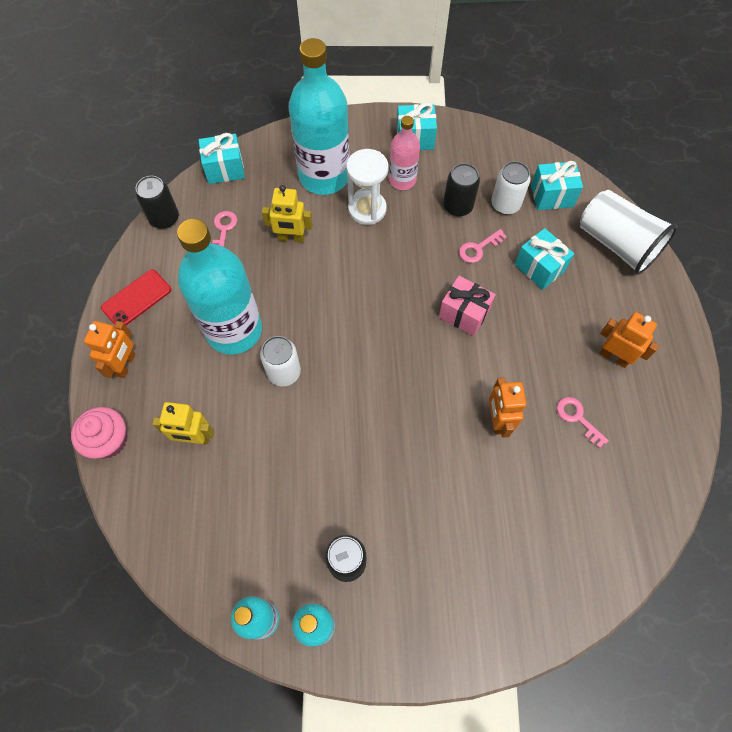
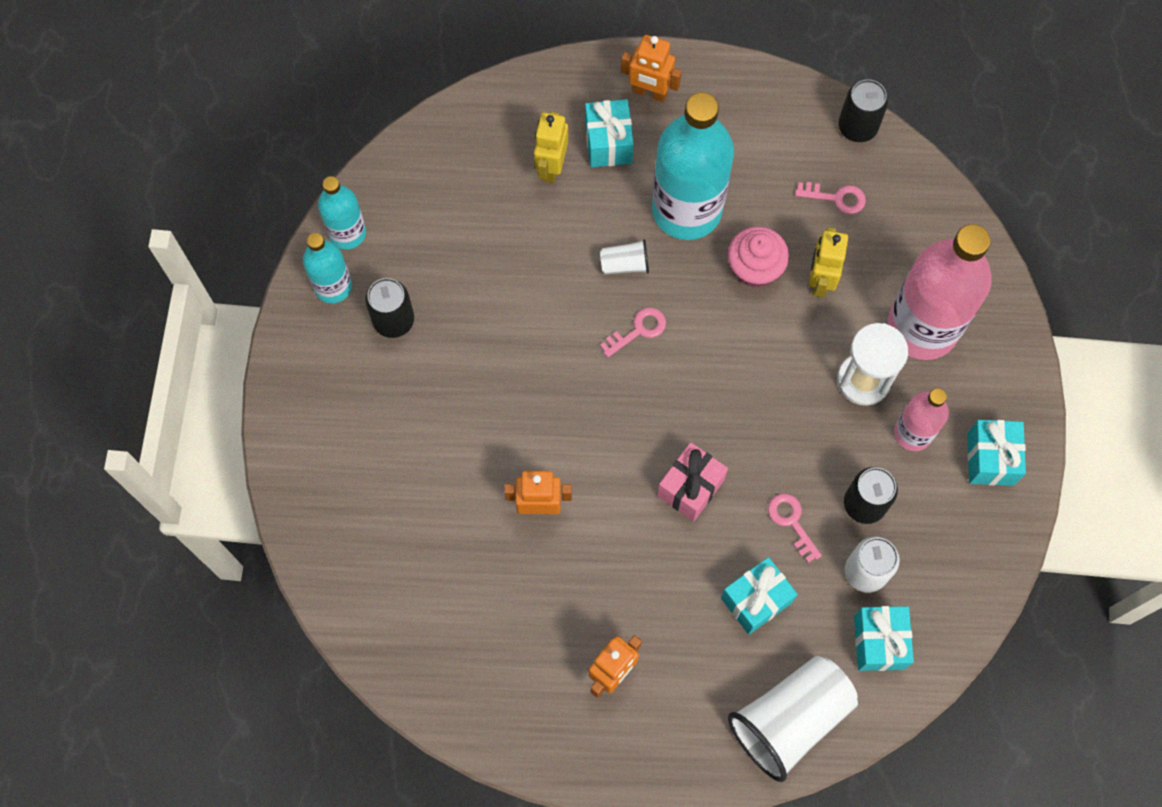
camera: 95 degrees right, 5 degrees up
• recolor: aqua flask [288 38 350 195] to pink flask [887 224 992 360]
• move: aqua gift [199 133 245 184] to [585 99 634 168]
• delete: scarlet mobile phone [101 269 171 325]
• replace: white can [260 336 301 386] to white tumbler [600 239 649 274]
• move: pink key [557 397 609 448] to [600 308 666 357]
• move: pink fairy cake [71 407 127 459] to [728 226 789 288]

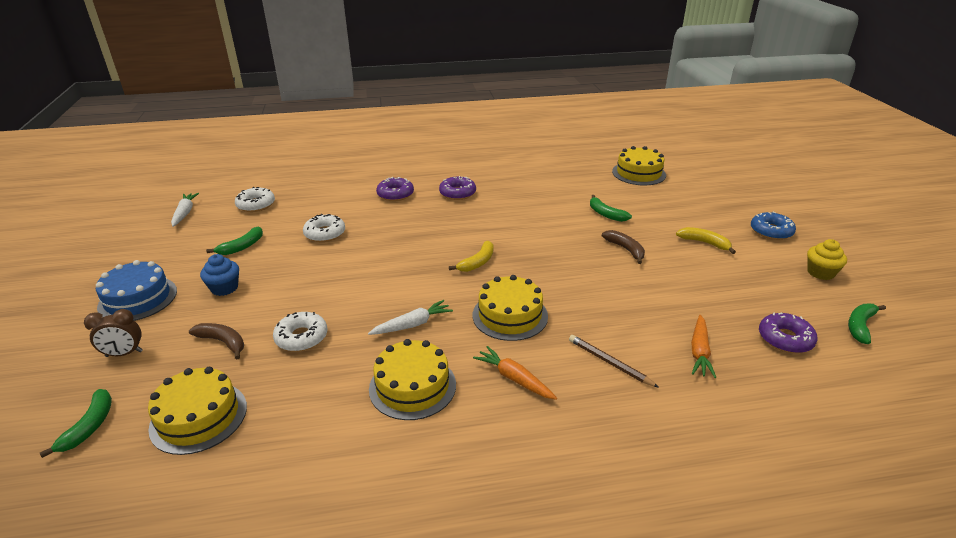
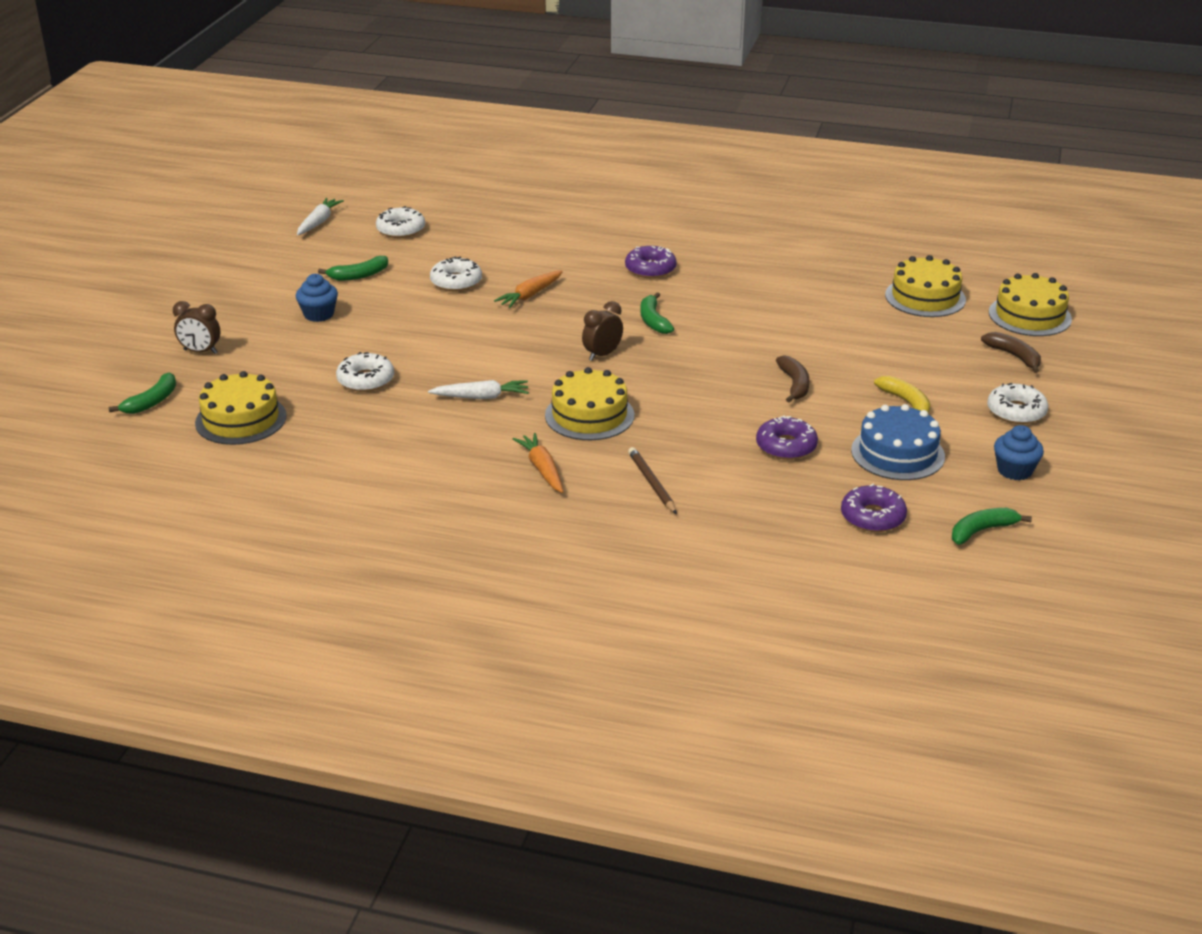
camera: 25 degrees right, 0 degrees up
• move: purple donut [376 177 414 201] to [756 416 818 460]
• move: green banana fruit [590 195 632 222] to [640 292 674 334]
• recolor: cobalt donut [751 211 796 240] to white donut [987 383 1048 424]
• recolor: golden fairy cake [807 239 847 280] to cobalt fairy cake [994 425 1044 481]
• replace: golden banana fruit [449 241 494 272] to russet alarm clock [582 301 623 361]
• move: cobalt cake [96 260 177 321] to [851 404 945 480]
• move: orange carrot [691 315 716 378] to [494 270 563 308]
• move: russet banana fruit [189 323 244 360] to [981 332 1041 373]
• move: golden cake [369 339 456 420] to [989 273 1072 336]

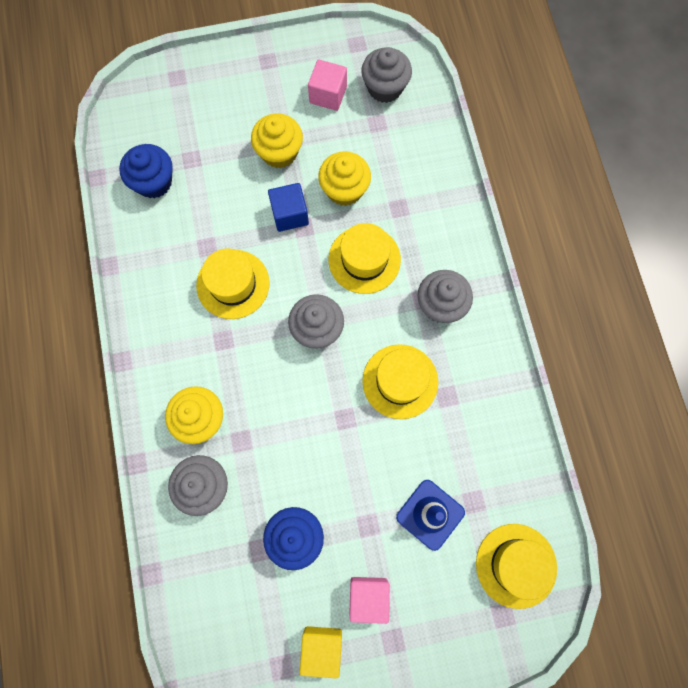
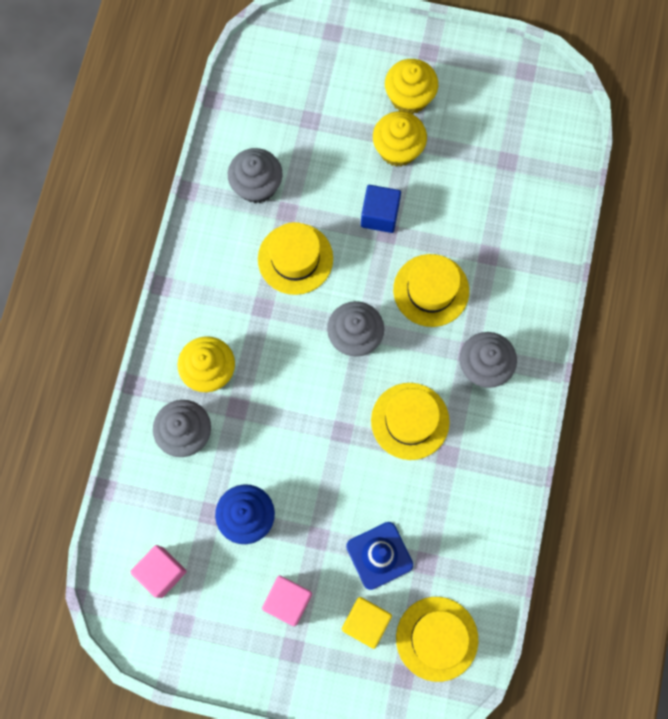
camera: 25 degrees right, 0 degrees up
• move: gray fairy cake [361 47 412 103] to [228 148 283 203]
• move: pink solid cube [308 59 347 111] to [131 545 187 598]
• delete: cobalt fairy cake [119 144 173 198]
• move: golden fairy cake [318 152 371 206] to [385 59 438 114]
• move: golden solid cube [300 626 342 678] to [342 597 392 649]

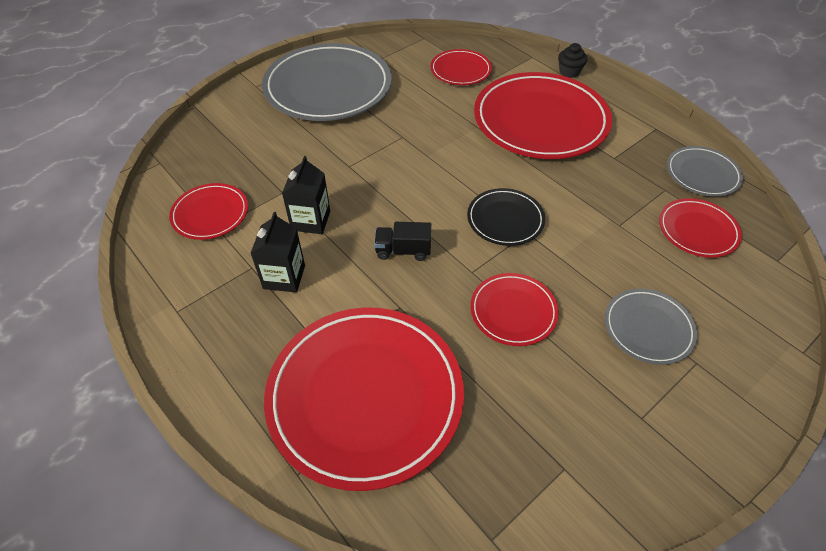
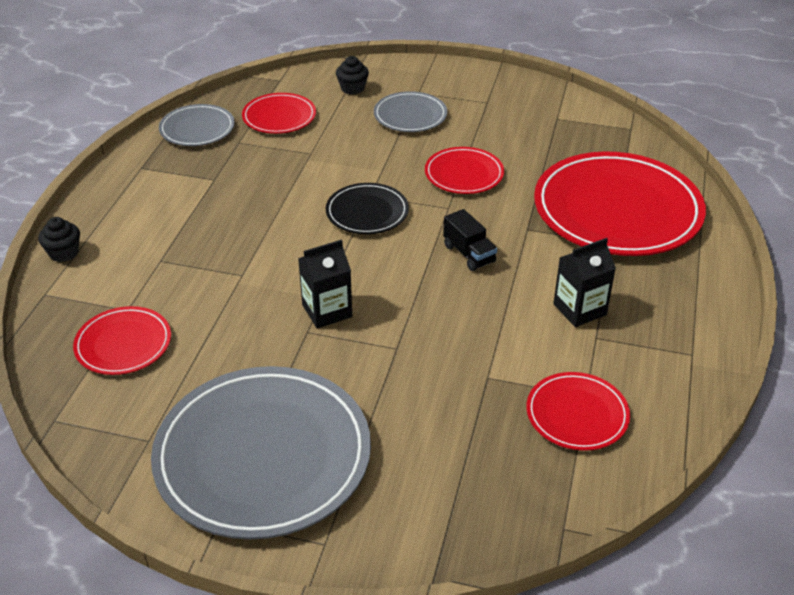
camera: 125 degrees left, 10 degrees down
• delete: scarlet flat dish [474 72 612 159]
• move: jet-black juice carton [282 156 330 234] to [298 240 352 329]
• insert: jet-black fairy cake [336 56 369 95]

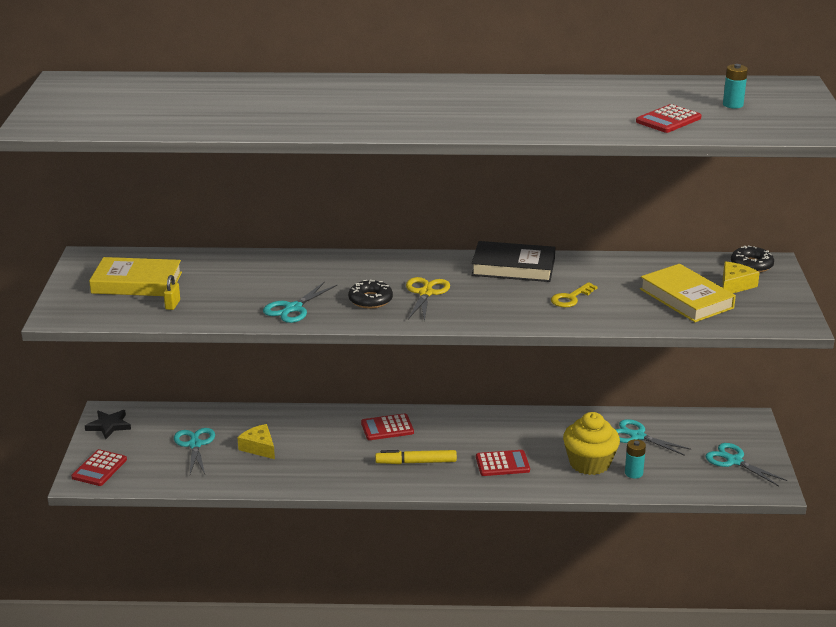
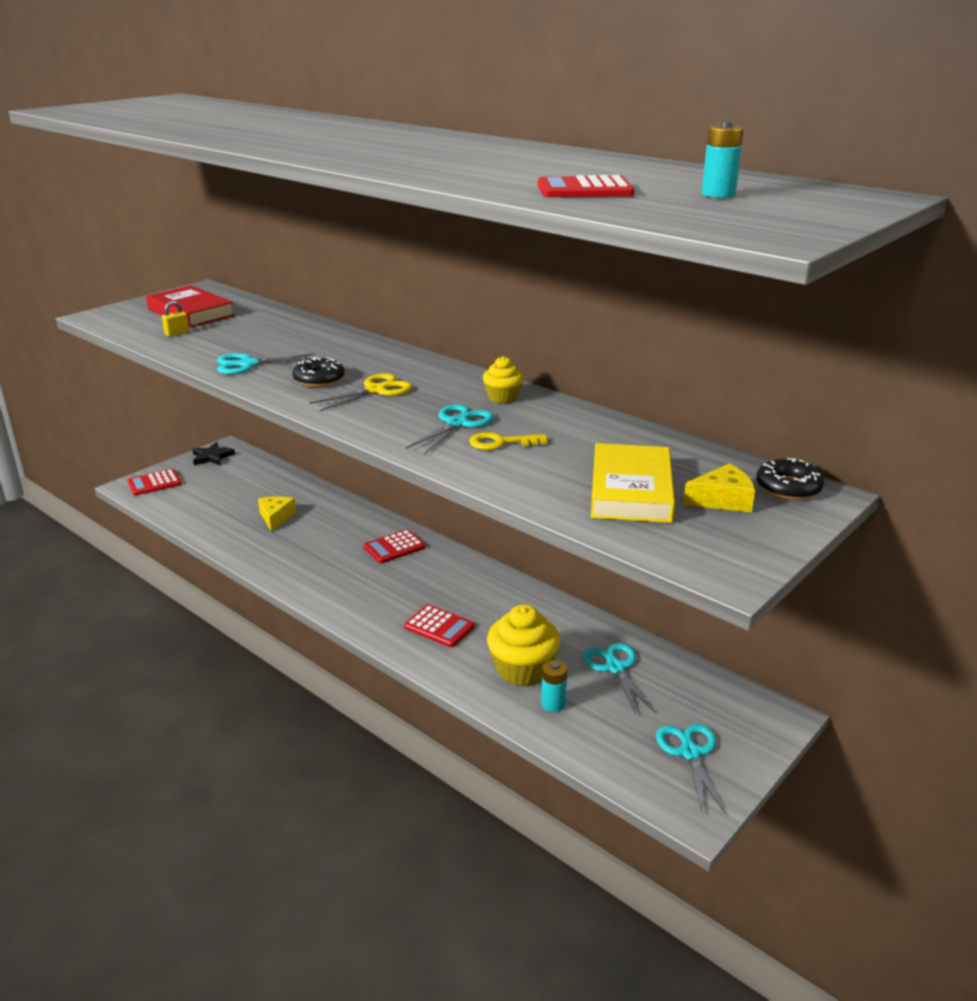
camera: 40 degrees right, 0 degrees up
• replace: jet-black book [471 241 555 282] to golden fairy cake [483 356 524 404]
• recolor: golden book [89 257 182 296] to scarlet book [146 285 235 328]
• rotate: scarlet adding machine [361 413 414 440] = [363 529 426 563] 60 degrees counterclockwise
• move: aqua pair of scissors [174 428 215 474] to [406 404 494 455]
• delete: golden felt pen [375 450 457 464]

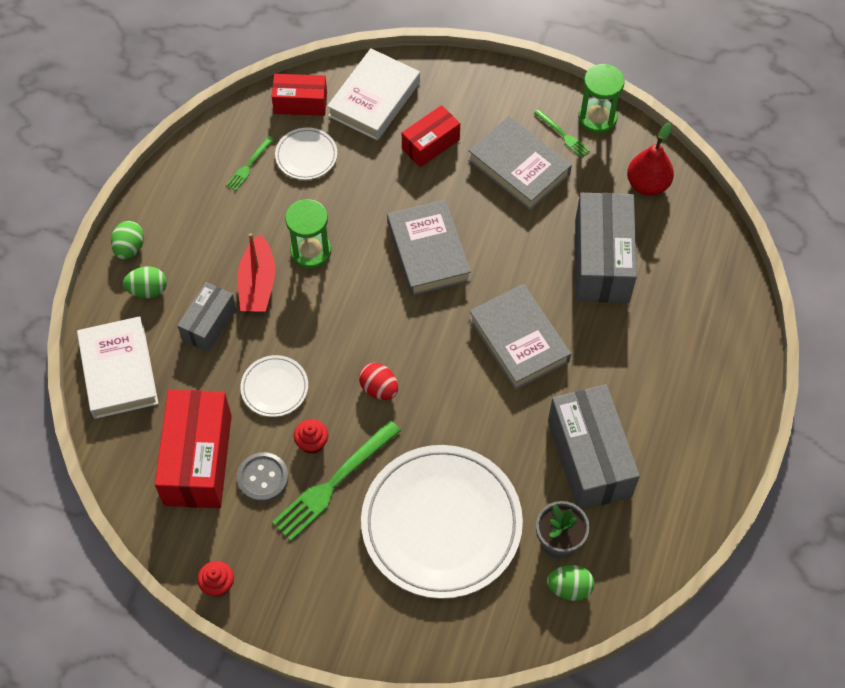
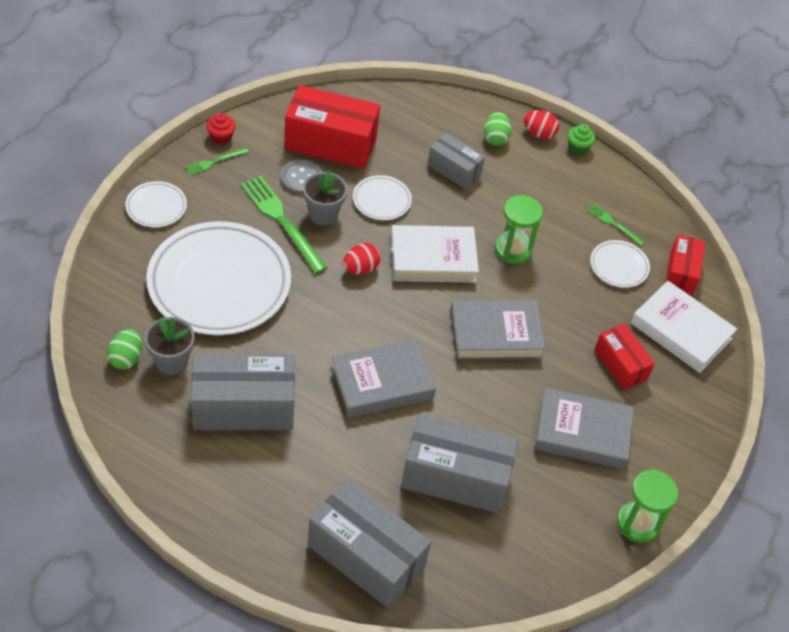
camera: 95 degrees right, 10 degrees down
• move: green fork [534 109 590 158] to [185 148 249 176]
• rotate: gray book [468 116 572 211] = [534 388 634 469] 45 degrees clockwise
• delete: scarlet pear fruit [627 122 674 196]
• recolor: green egg [111 221 144 260] to scarlet egg [524 110 559 139]
• delete: scarlet toy boat [238 233 275 312]
• move: white book [77 316 159 419] to [391 225 479 283]
• replace: scarlet fairy cake [294 419 328 454] to gray plant pot [303 170 347 226]
• insert: green fairy cake [568 124 595 155]
• insert: white flat dish [125 181 187 227]
• insert: gray parcel [307 479 431 609]

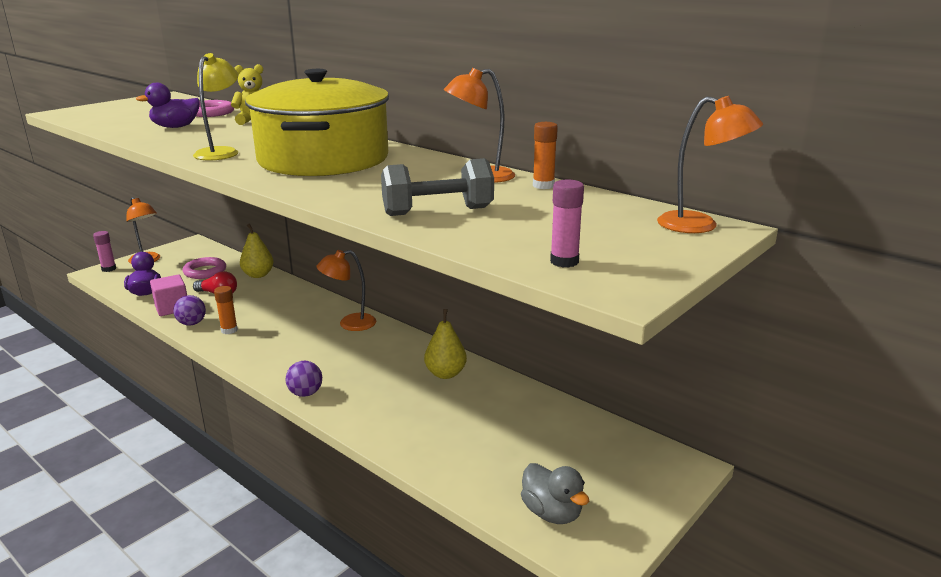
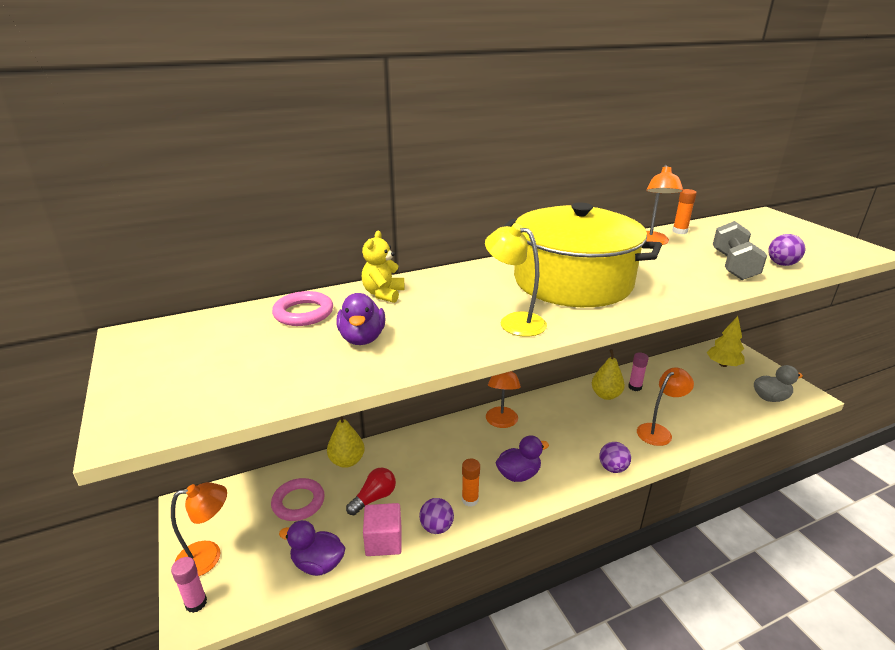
camera: 65 degrees left, 5 degrees up
• move: orange reading lamp [657 96 763 233] to [637 368 694 446]
• move: pink glue [550 179 584 268] to [628 353 649 391]
• insert: purple sphere [768 234 805 266]
• insert: golden toy tree [707 316 744 367]
• insert: purple duck [495 435 549 482]

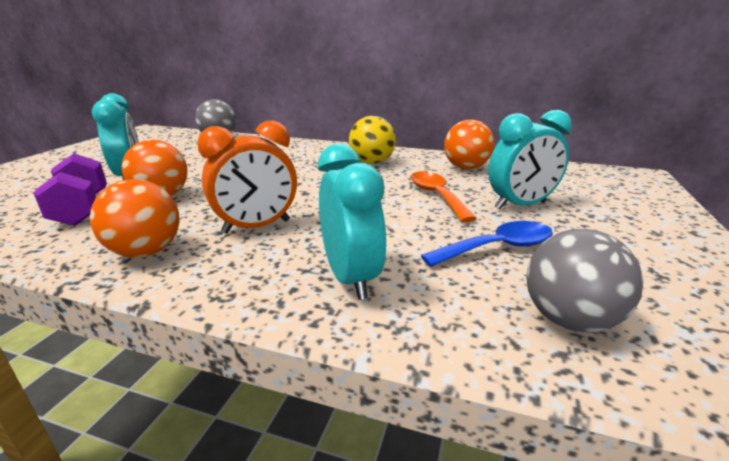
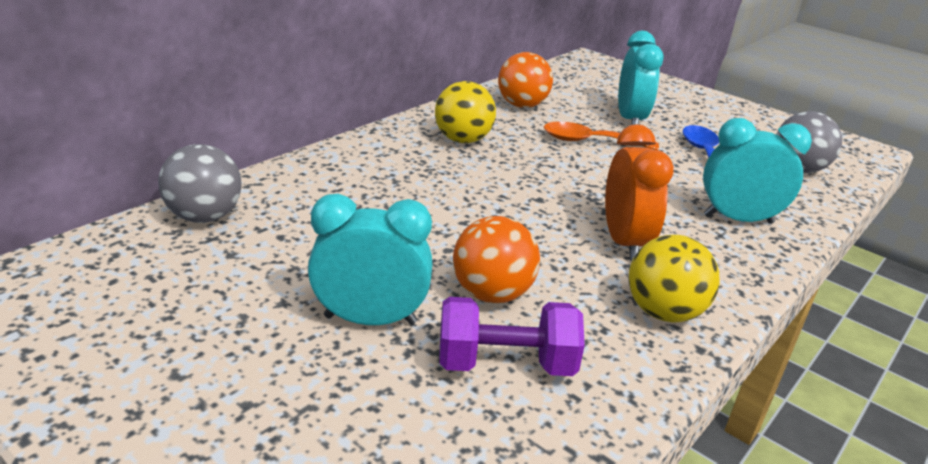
camera: 70 degrees left, 5 degrees up
• recolor: orange sphere [90 179 180 257] to golden sphere [628 235 719 322]

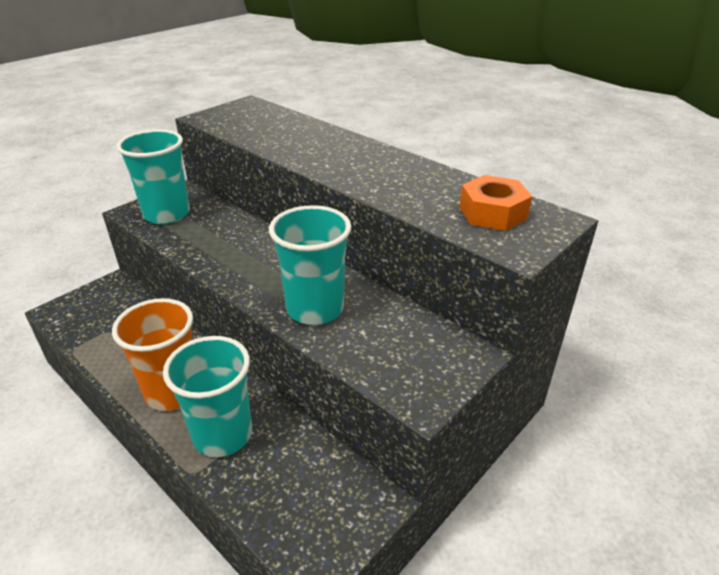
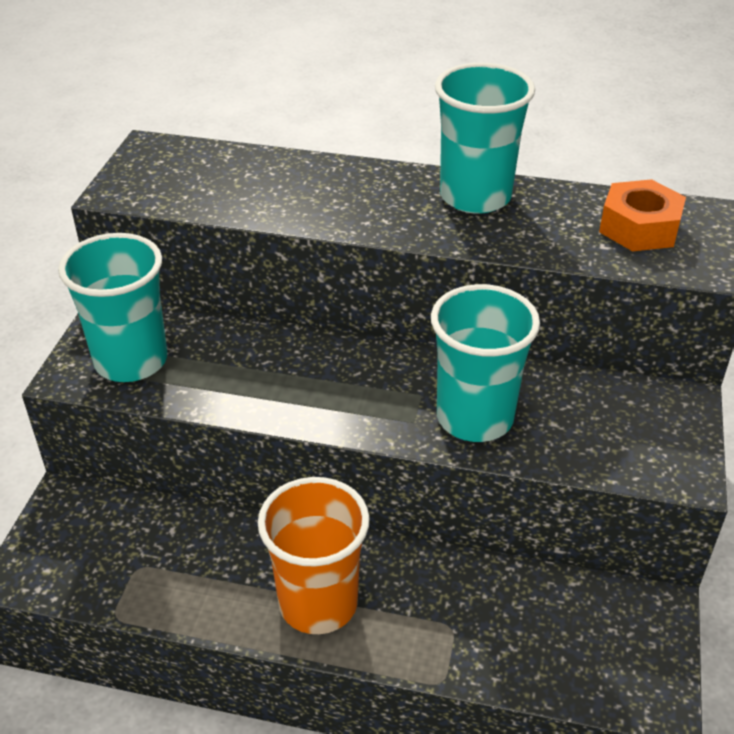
camera: 30 degrees left, 5 degrees up
• move: aqua tumbler [163 336 252 457] to [435 63 535 214]

